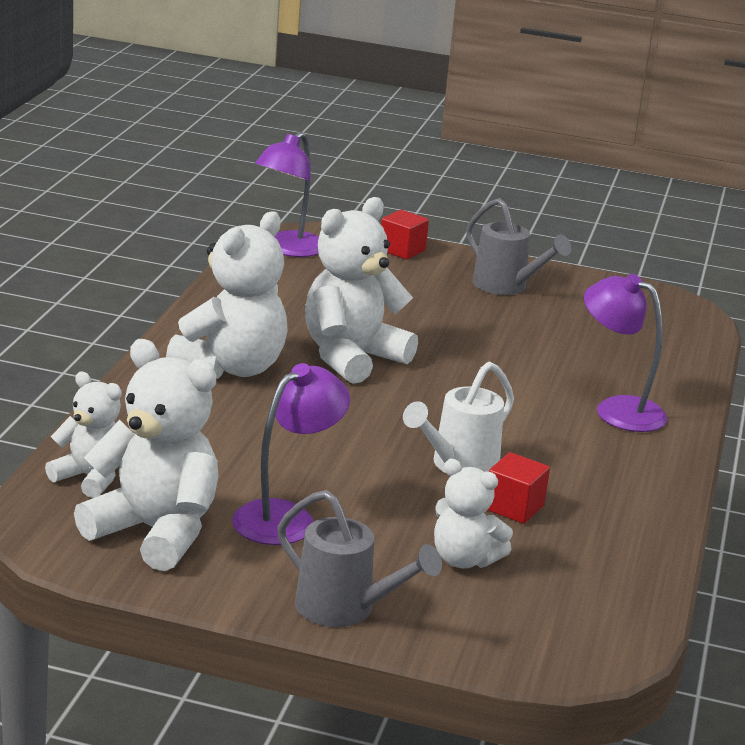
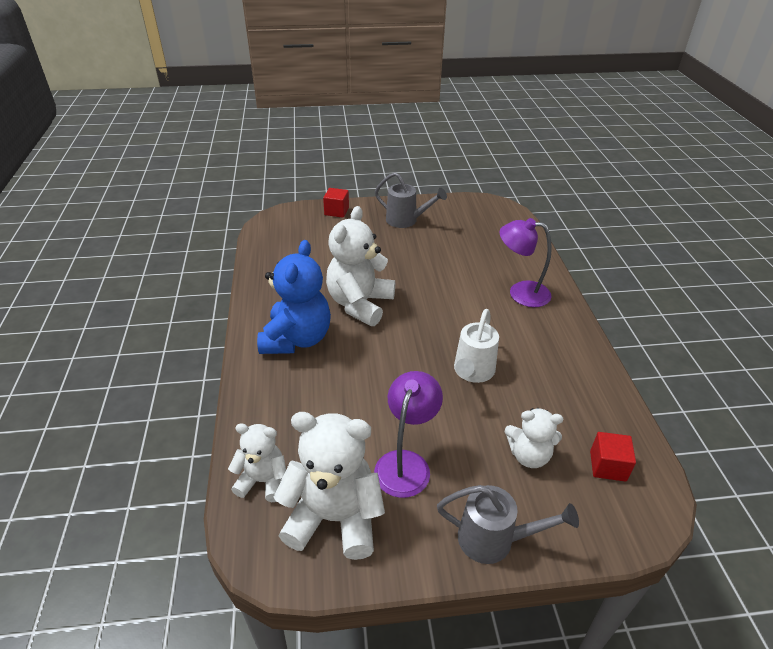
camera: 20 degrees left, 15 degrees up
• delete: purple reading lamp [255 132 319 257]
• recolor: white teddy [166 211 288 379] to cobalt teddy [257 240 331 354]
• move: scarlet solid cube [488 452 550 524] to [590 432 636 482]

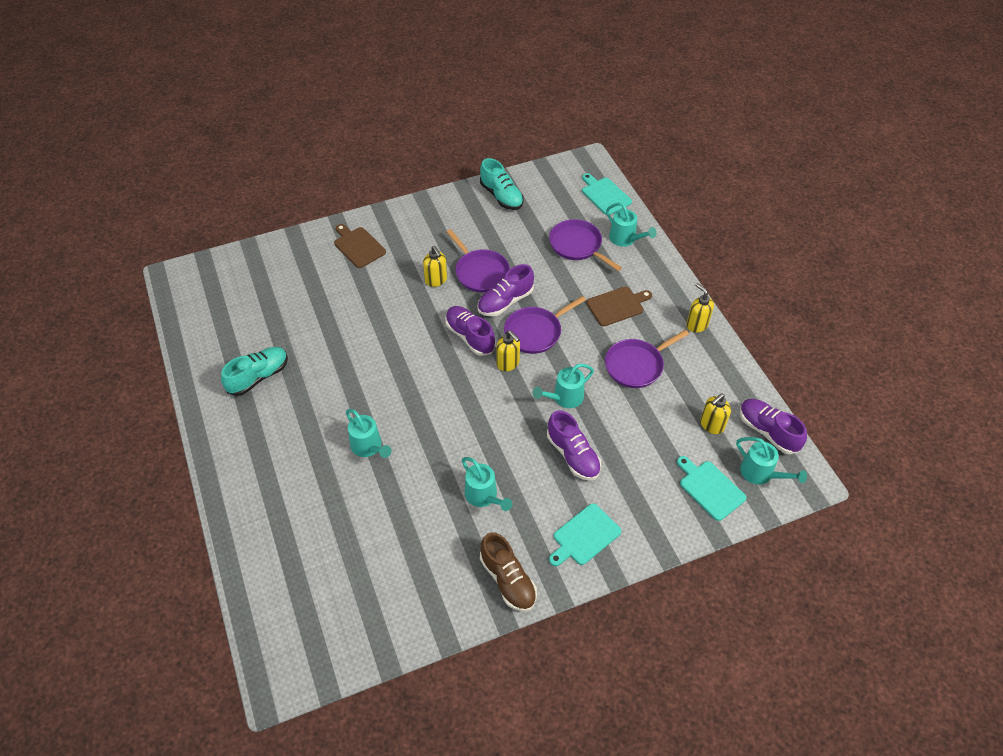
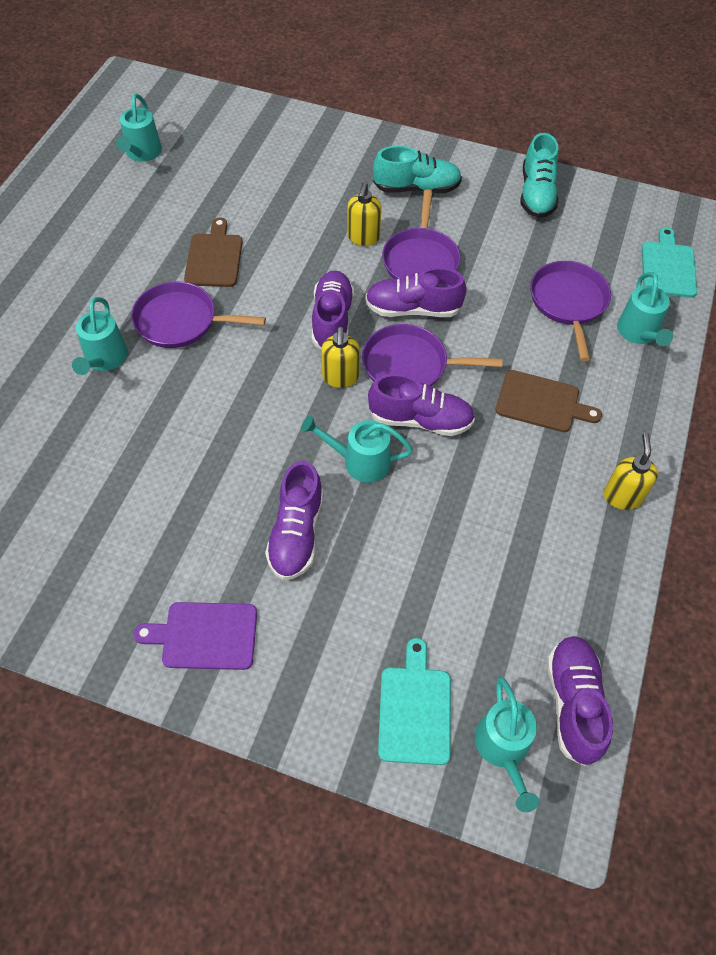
camera: 40 degrees right, 5 degrees up
• move: russet chopping board [334 224 386 268] to [184 218 243 287]
• move: purple pan [605 330 689 388] to [131 281 266 348]
• move: aqua shoe [221 347 288 396] to [373 146 462 193]
• delete: golden soap dispenser [700 393 731 434]
• move: aqua watering can [462 457 512 511] to [116 93 162 162]
• recolor: aqua chopping board [549 503 621 566] to purple chopping board [134 602 257 670]
• delete: russet shoe [480 532 537 612]
• insert: purple shoe [368 374 475 436]

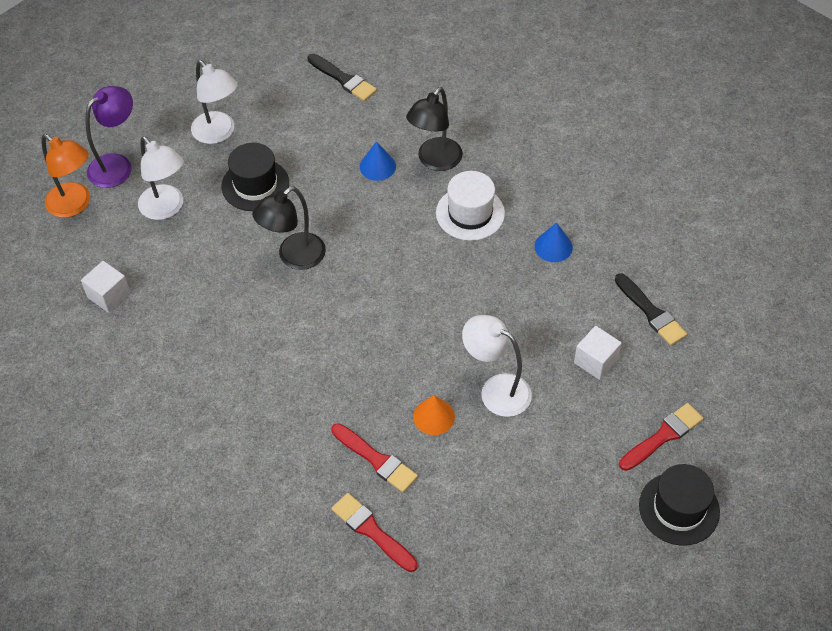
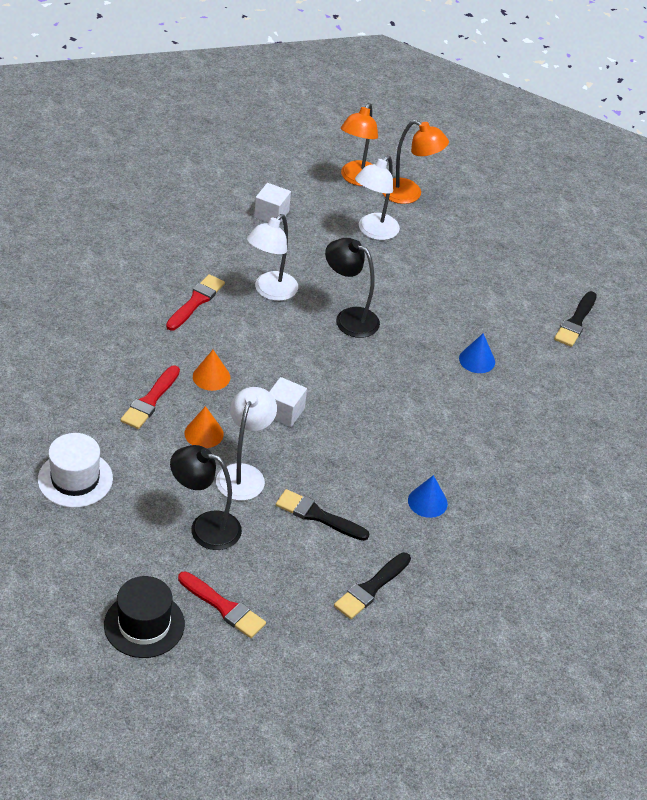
camera: 70 degrees right, 10 degrees down
• move: white reading lamp [191 60 238 144] to [247 214 298 301]
• recolor: purple reading lamp [85 86 133 188] to orange reading lamp [383 120 449 204]
• move: jet-black reading lamp [406 87 463 171] to [170 445 242 550]
• delete: jet-black hat [222 143 289 211]
• move: white hat [436 171 505 241] to [38 433 113 508]
• move: white solid cube [574 326 622 380] to [269 377 307 427]
• move: scarlet brush [331 493 418 572] to [166 274 225 331]
• insert: orange solid cone [193 350 230 391]
• insert: jet-black brush [276 489 369 541]

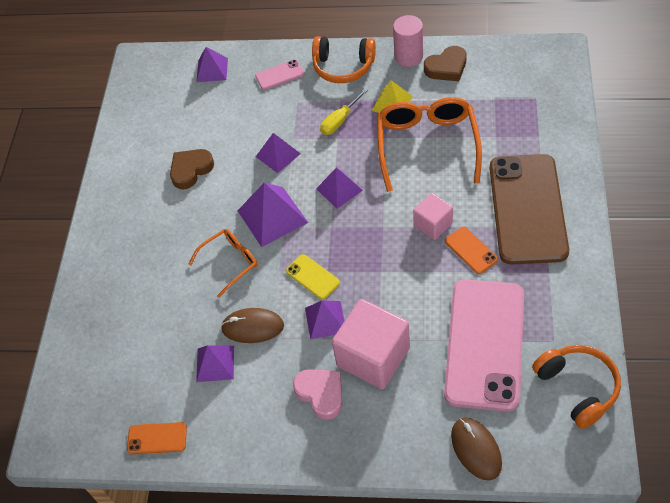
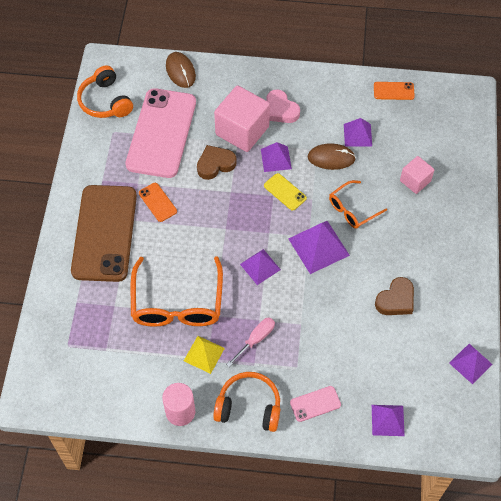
camera: 175 degrees right, 5 degrees up
• move: russet love heart [424 46 467 81] to [197 145 237 180]
• recolor: golden screwdriver [320 88 368 135] to pink screwdriver [226 317 275 367]
• move: purple pyramid [256 133 301 173] to [449 344 493 384]
• move: pink solid cube [413 193 453 240] to [400 156 434 194]

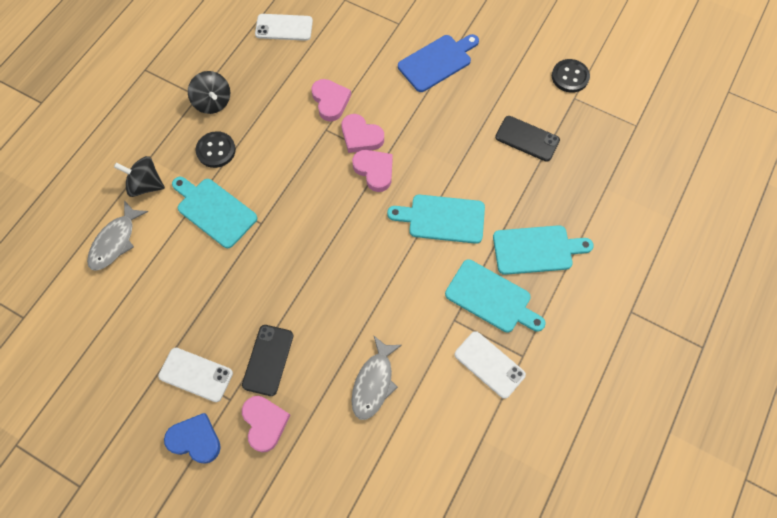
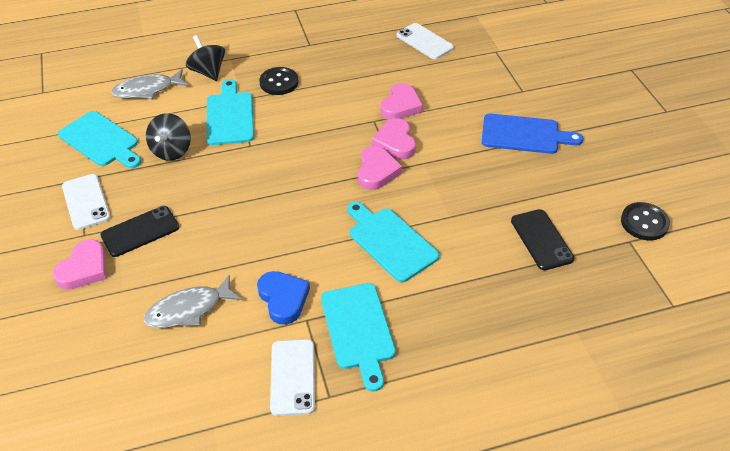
camera: 45 degrees right, 20 degrees down
• move: jet-black toy top [188 71 230 114] to [146 113 191 161]
• move: aqua chopping board [493 225 594 275] to [58 111 141 168]
• move: cobalt love heart [164 413 221 464] to [257 271 310 325]

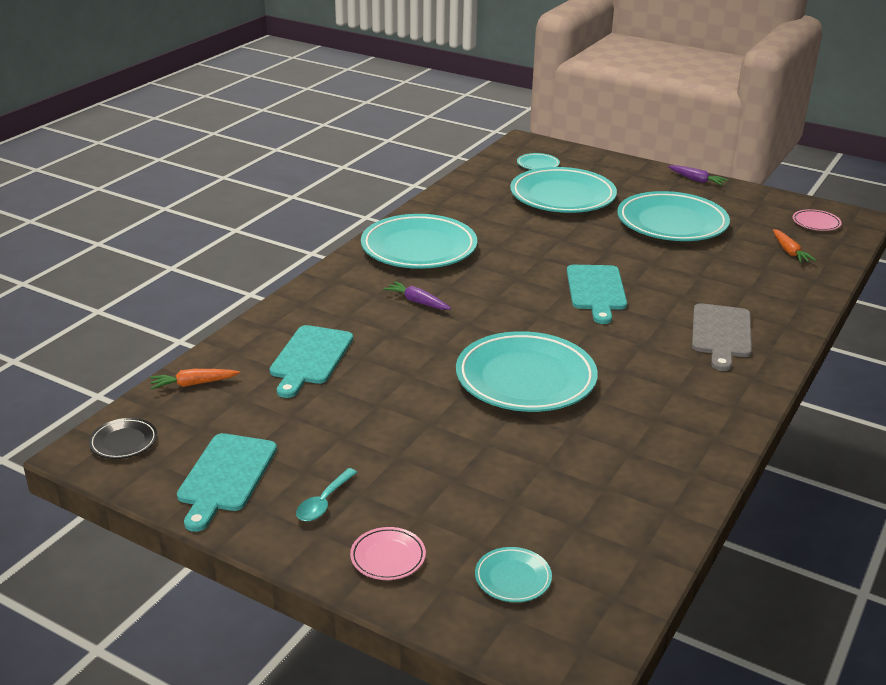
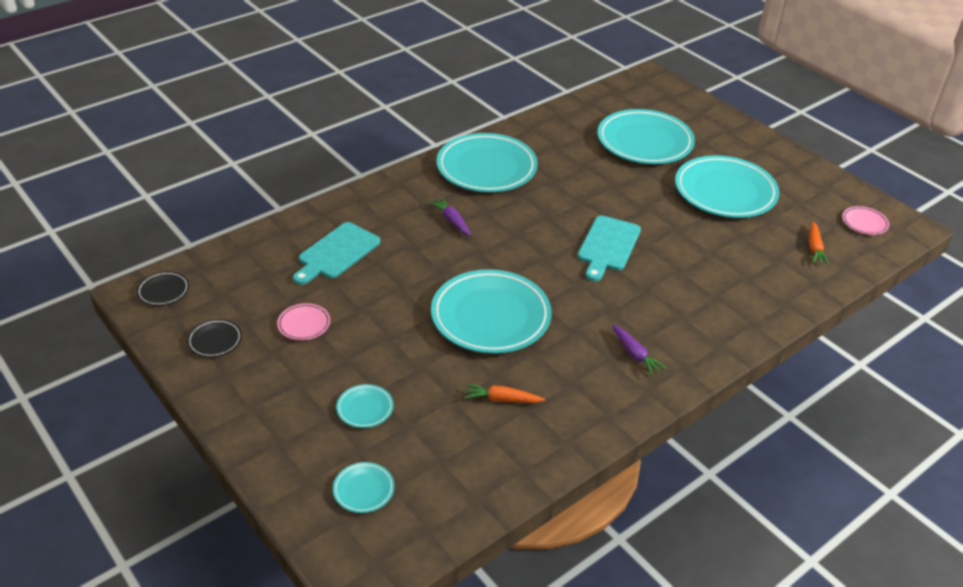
camera: 20 degrees right, 10 degrees up
• move: aqua flat dish [517 153 560 170] to [336 384 394 428]
• move: purple carrot [668 165 728 185] to [612 324 666 376]
• delete: gray chopping board [692 303 752 371]
• move: orange carrot [150 369 240 389] to [464 384 545 403]
• replace: aqua chopping board [177 433 277 532] to jet-black flat dish [187 319 242 357]
• delete: aqua tablespoon [296 468 357 521]
• move: pink flat dish [350 527 426 580] to [277 303 330 340]

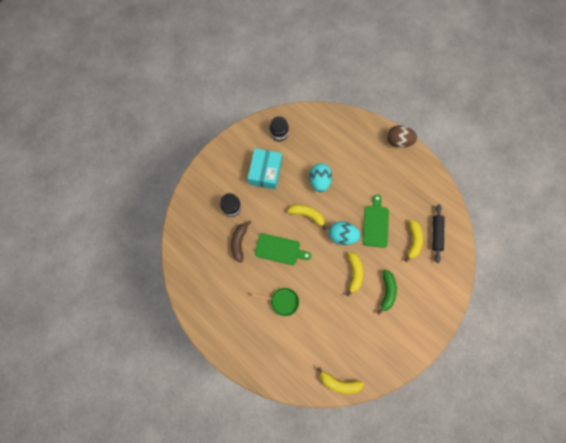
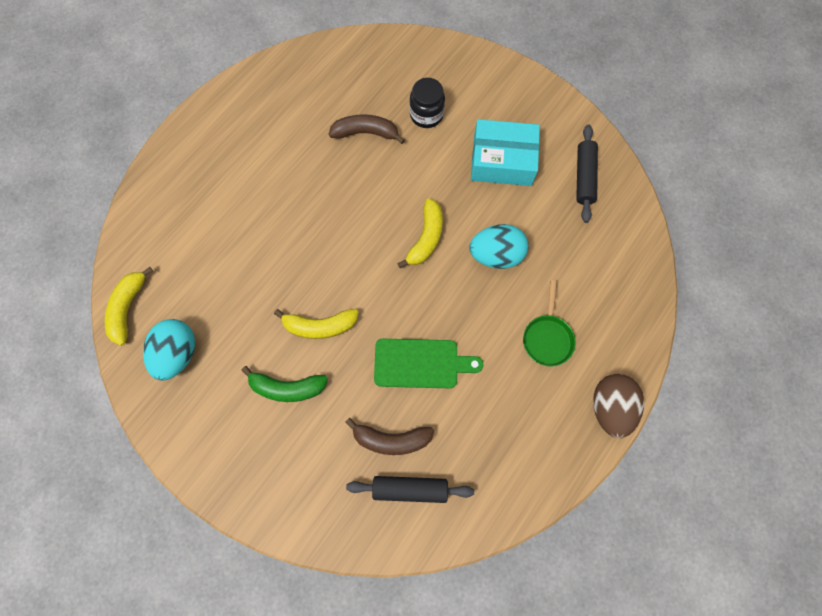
camera: 85 degrees right, 0 degrees up
• replace: jet-black jam jar [270 116 289 141] to jet-black rolling pin [576 124 598 223]
• recolor: golden banana fruit [404 220 423 262] to russet banana fruit [345 418 434 455]
• move: aqua egg [329 221 361 245] to [143 319 195 381]
• delete: green chopping board [255 233 311 265]
• move: green pan [252 288 299 316] to [523 280 576 367]

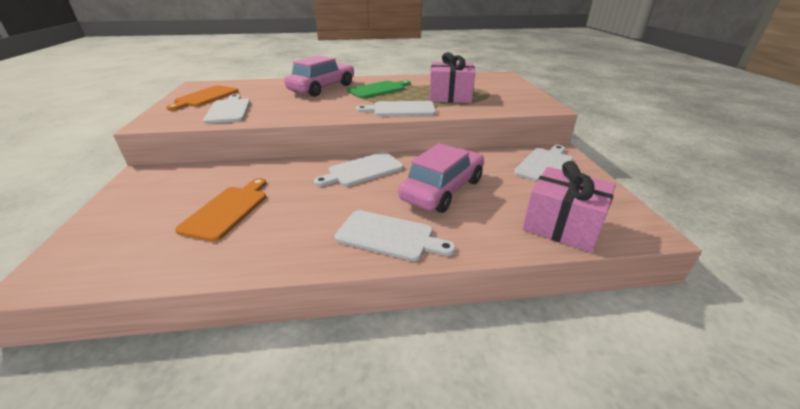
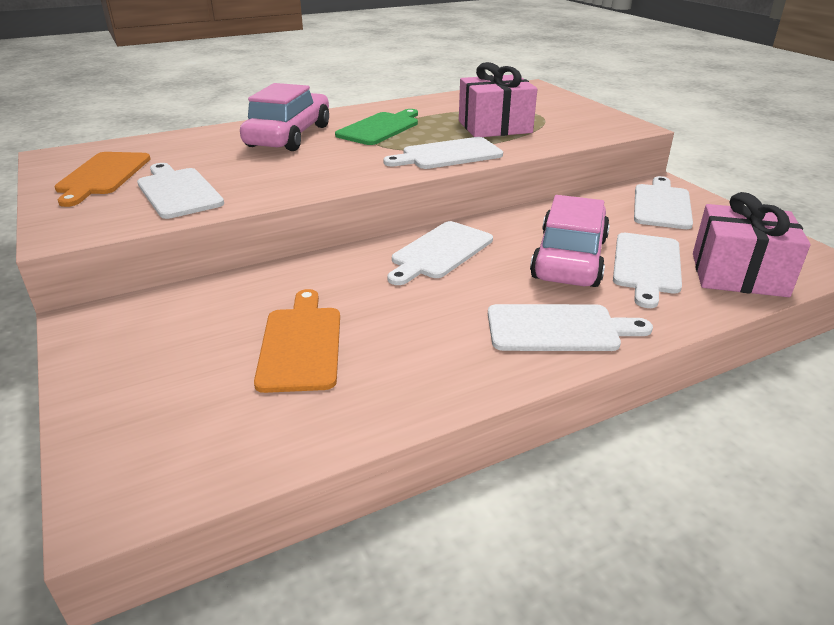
camera: 20 degrees left, 0 degrees up
• insert: white chopping board [613 233 682 308]

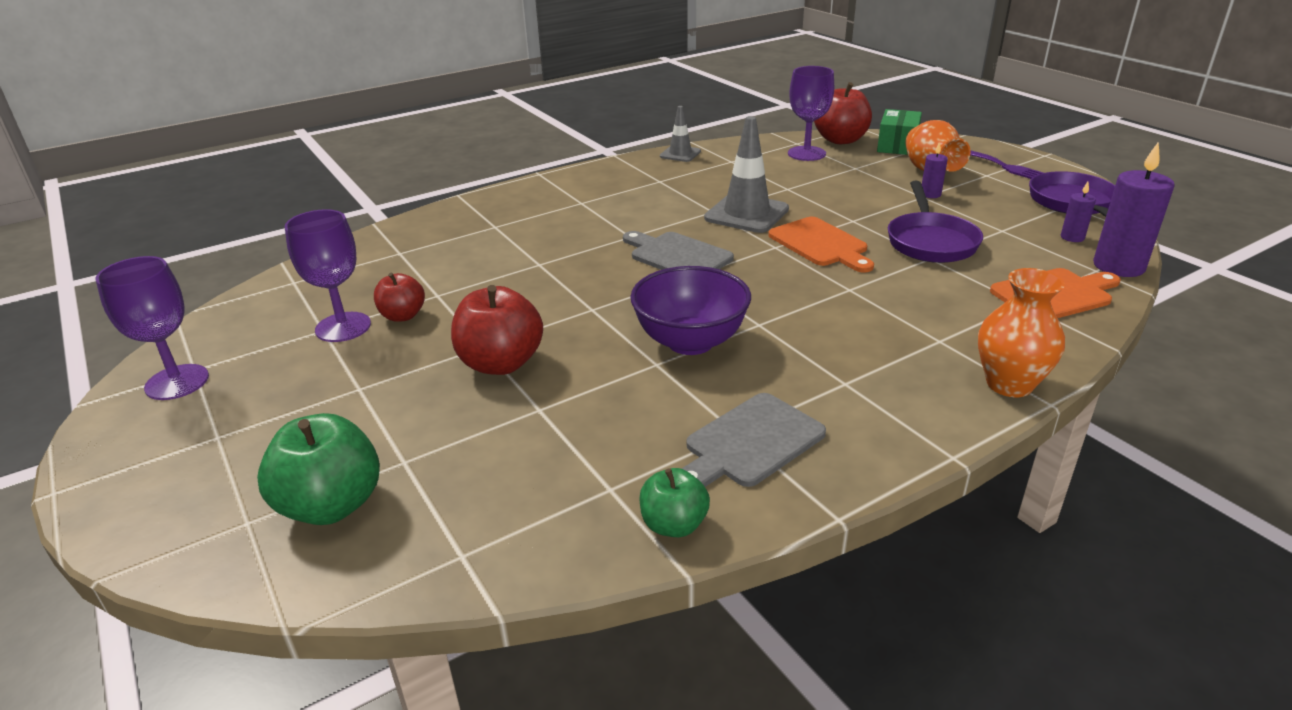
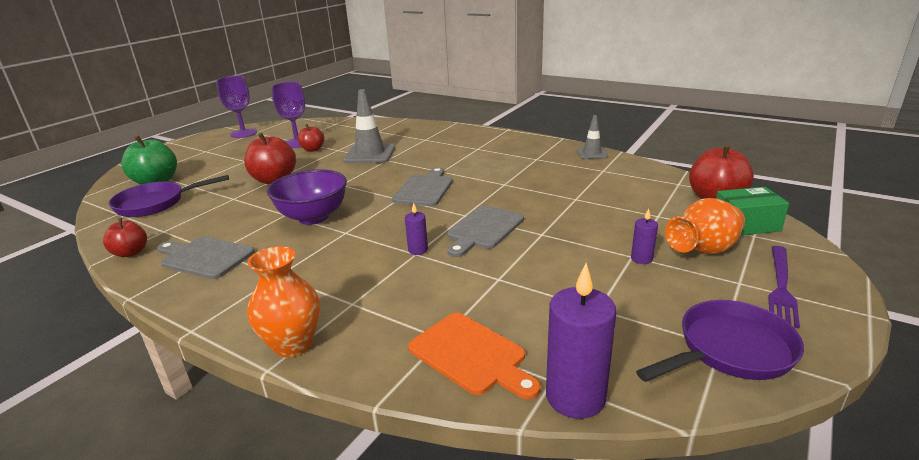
camera: 65 degrees right, 5 degrees down
• delete: purple chalice [788 66 834 161]
• move: gray traffic cone [704 116 789 233] to [343 89 395 163]
• move: purple pan [888 181 983 263] to [109 175 229 217]
• move: purple candle [1061 182 1096 242] to [405 202 428 255]
• recolor: orange chopping board [768 217 874 272] to gray chopping board [447 205 524 257]
• recolor: green apple fruit [640 468 710 537] to scarlet apple fruit [103 218 147 257]

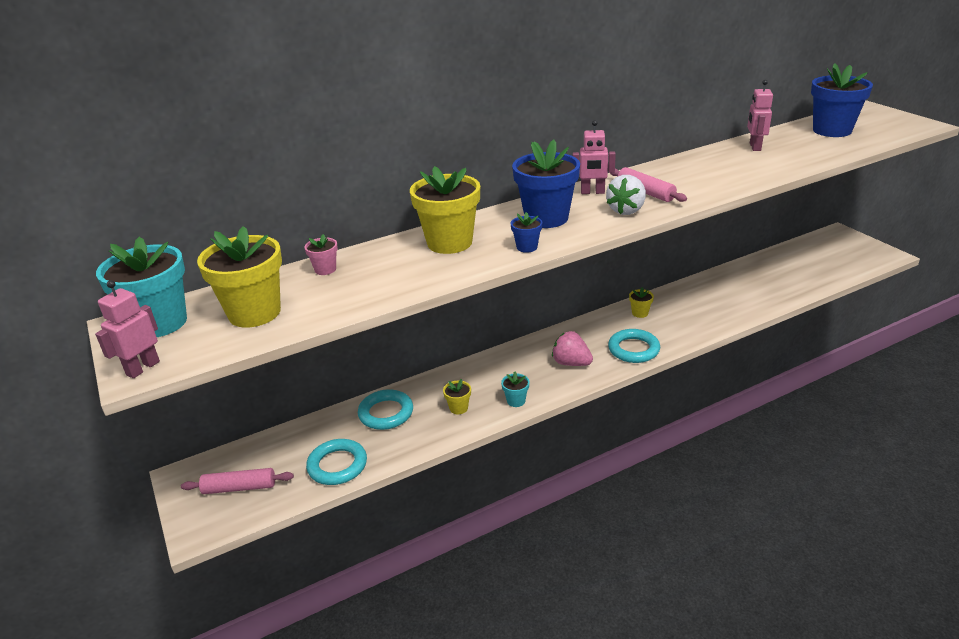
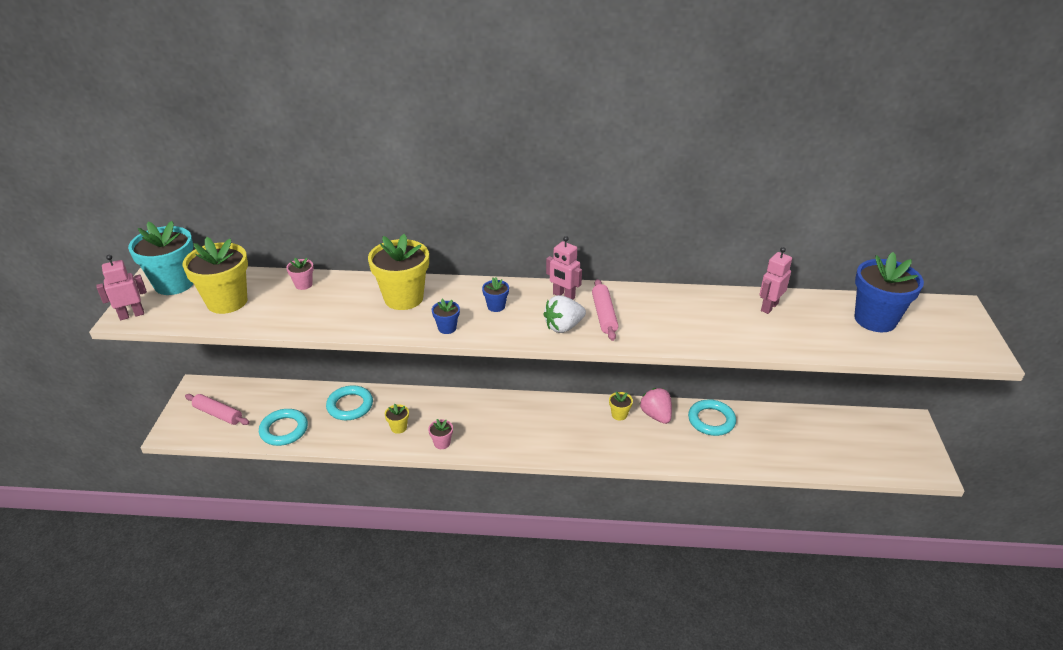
camera: 30 degrees right, 5 degrees up
• resize: cobalt plant pot [512 140 580 228] = [482 277 509 312] x0.45
• move: aqua ring [608 329 660 363] to [688 399 736 436]
• move: pink berry [552 331 593 366] to [640 388 672 424]
• recolor: aqua plant pot [501 372 529 407] to pink plant pot [428 419 453 449]

